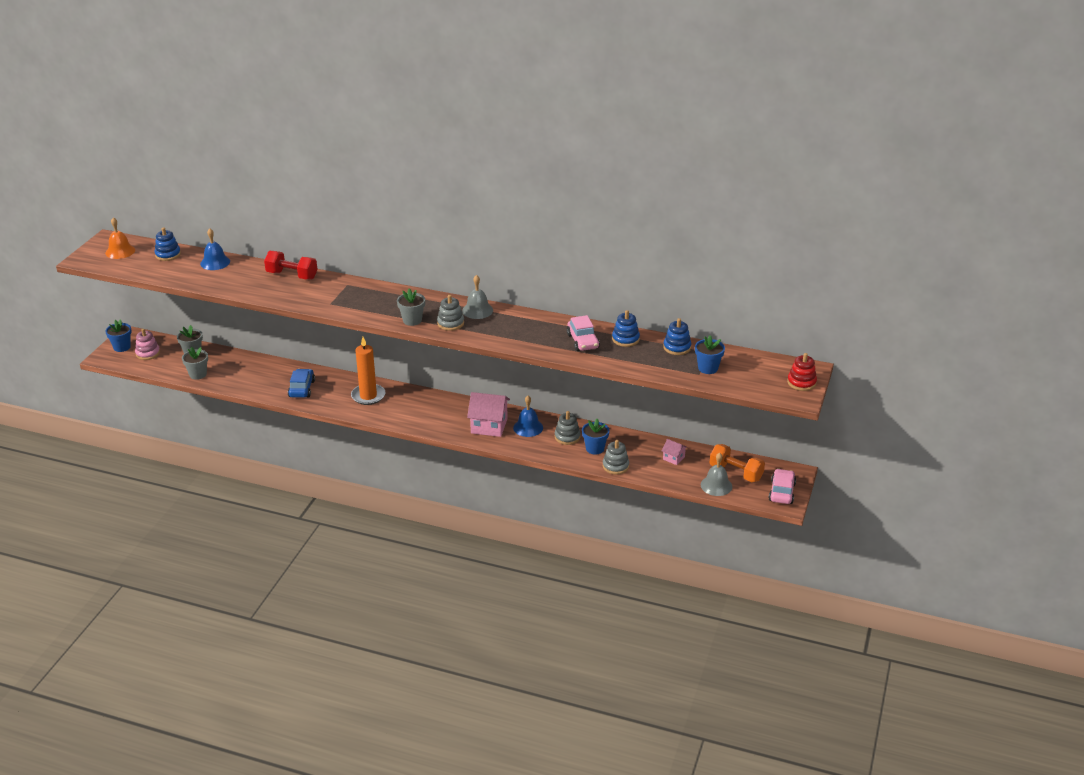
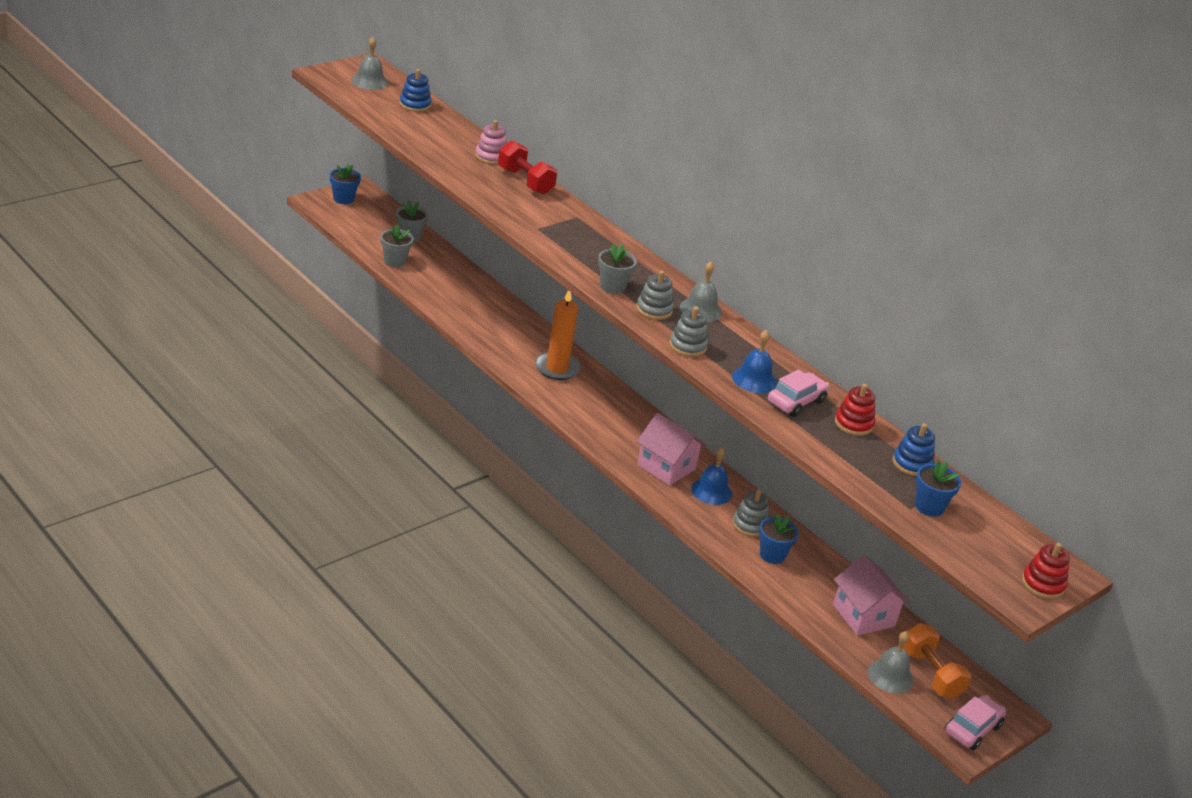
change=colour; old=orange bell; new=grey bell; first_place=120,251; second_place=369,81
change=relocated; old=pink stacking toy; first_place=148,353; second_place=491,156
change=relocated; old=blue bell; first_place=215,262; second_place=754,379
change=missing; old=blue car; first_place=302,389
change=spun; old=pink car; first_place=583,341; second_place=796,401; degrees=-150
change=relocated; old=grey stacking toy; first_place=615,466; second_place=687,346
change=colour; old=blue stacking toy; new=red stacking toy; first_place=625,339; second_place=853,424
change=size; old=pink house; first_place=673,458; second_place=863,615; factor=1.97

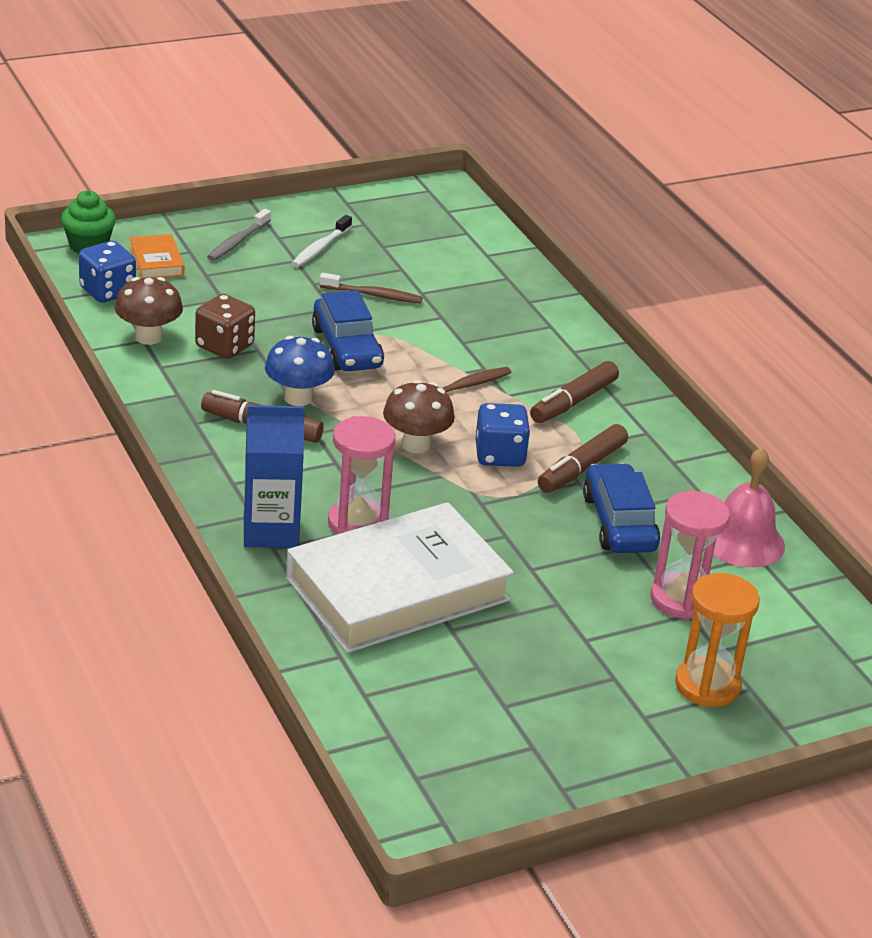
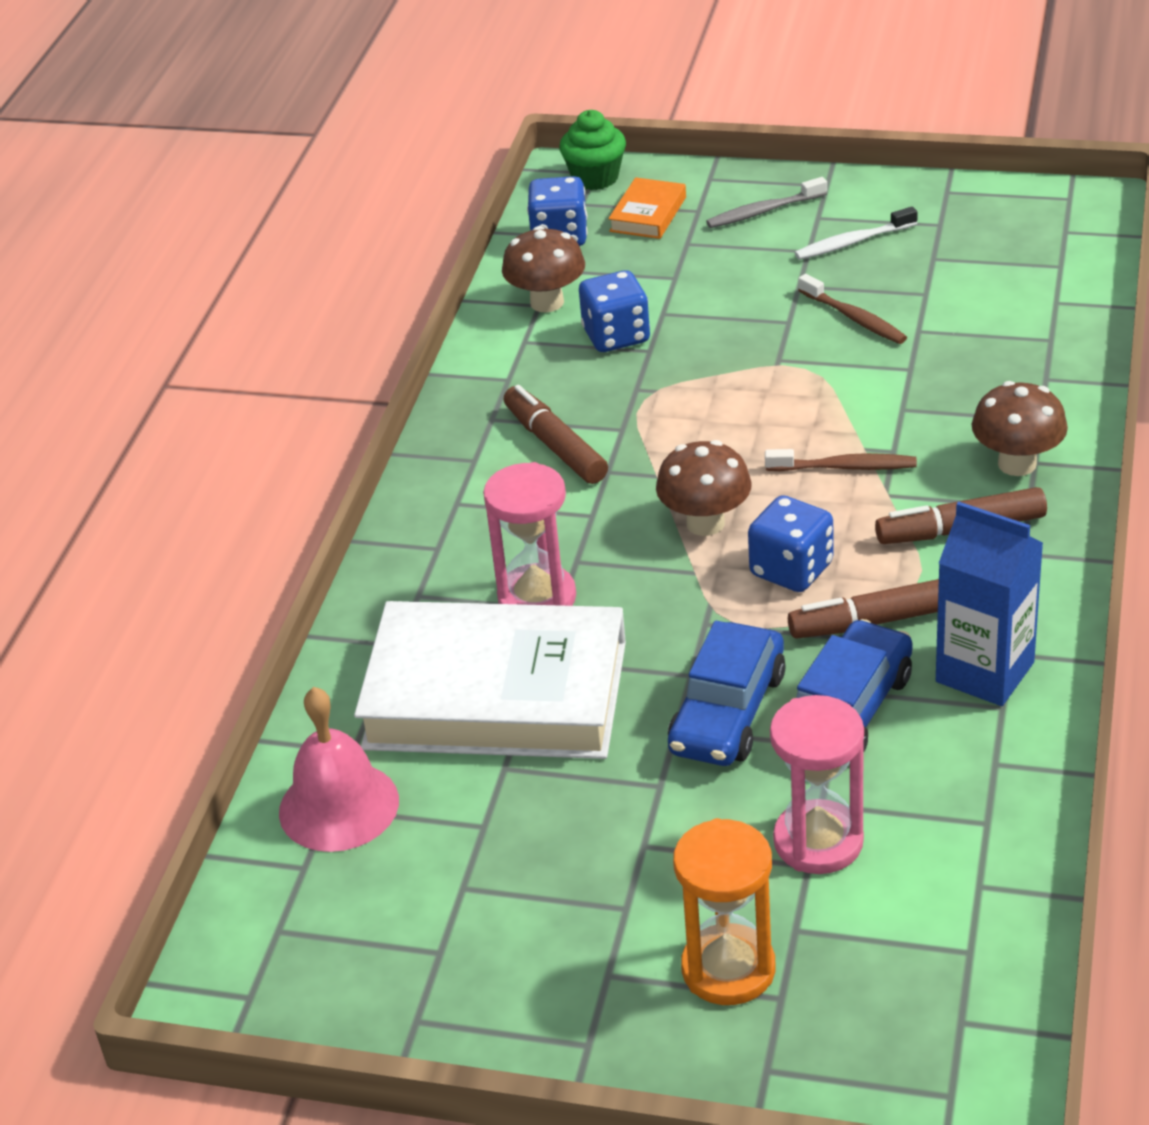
change=colour; old=brown dice; new=blue dice; first_place=224,346; second_place=616,336
change=relocated; old=blue carton; first_place=271,531; second_place=985,672
change=missing; old=blue mushroom; first_place=298,398
change=relocated; old=blue car; first_place=346,348; second_place=727,712
change=relocated; old=pink bell; first_place=742,541; second_place=339,806
change=appeared; new=brown mushroom; second_place=1017,464

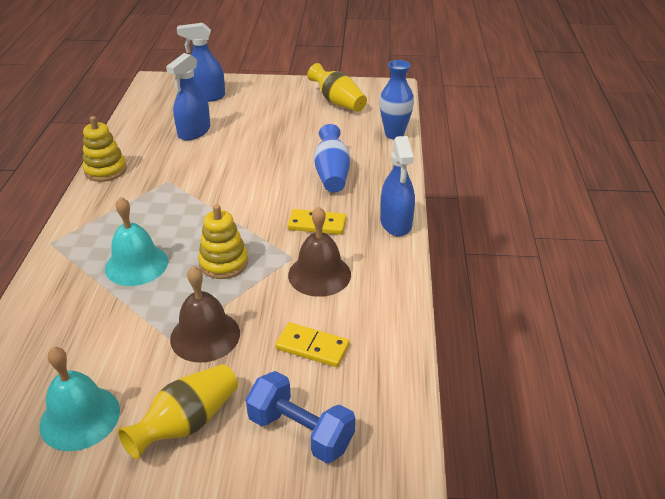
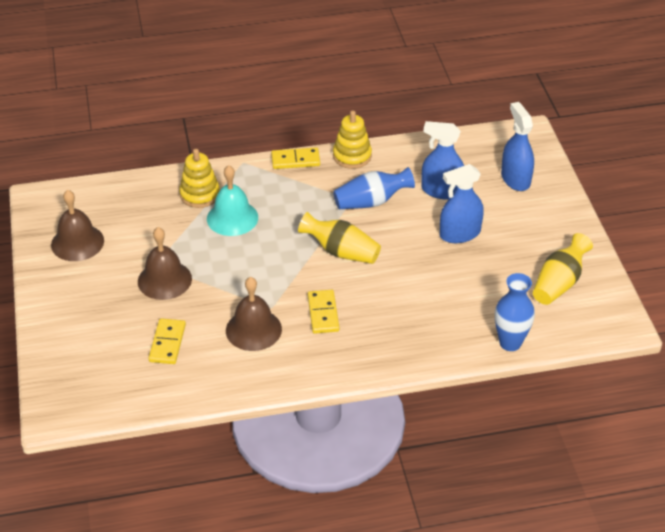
change=colour; old=turquoise bell; new=brown bell; first_place=80,417; second_place=77,242
change=relocated; old=yellow vase; first_place=187,423; second_place=341,252
change=relocated; old=yellow stacking toy; first_place=223,263; second_place=200,194
change=missing; old=blue dumbbell; first_place=300,432
change=relocated; old=blue vase; first_place=332,174; second_place=371,202
change=relocated; old=blue spray bottle; first_place=396,223; second_place=460,234
change=appeared; new=yellow domino; second_place=295,160

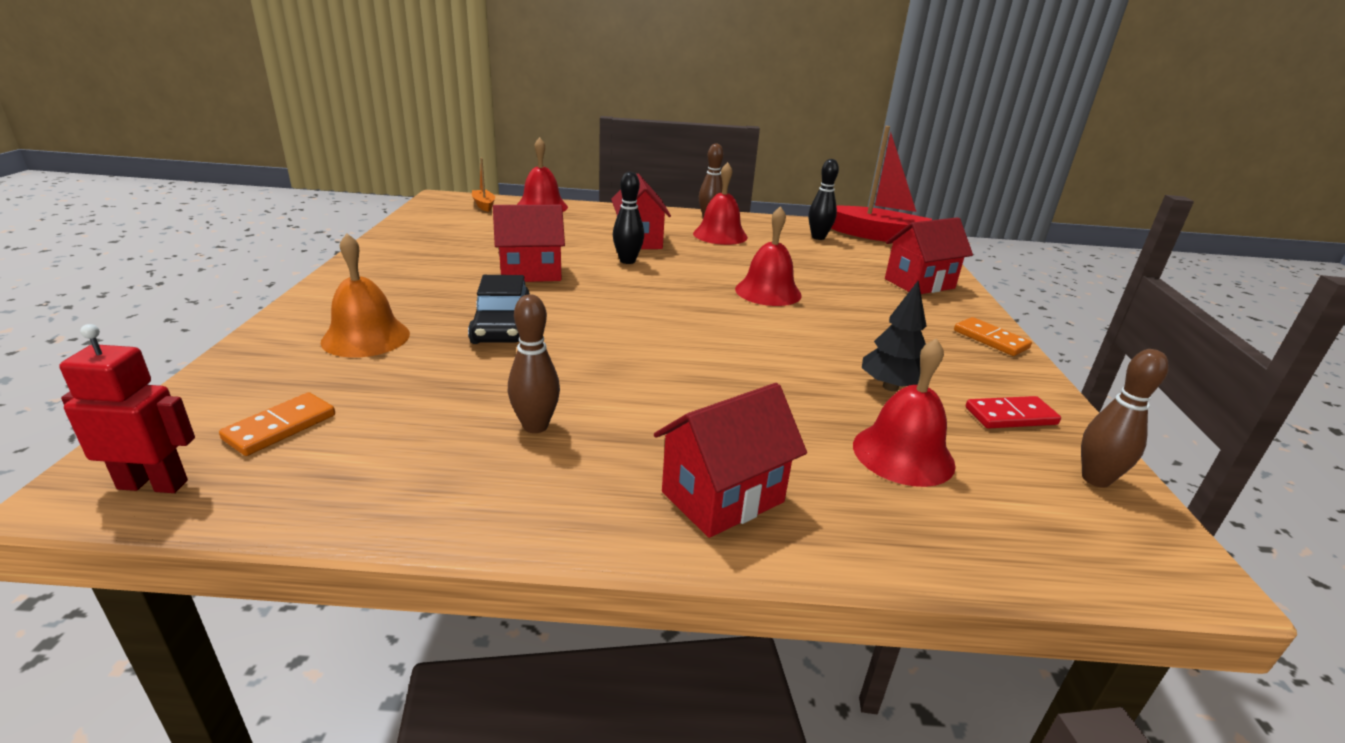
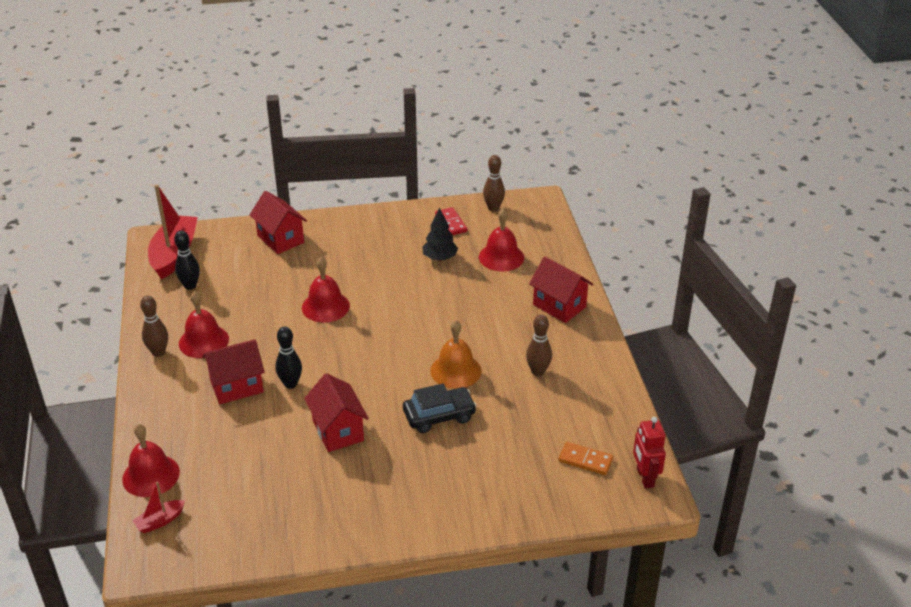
change=relocated; old=orange bell; first_place=366,337; second_place=455,370
change=colour; old=orange boat; new=red boat; first_place=484,205; second_place=160,521
change=missing; old=orange domino; first_place=990,339

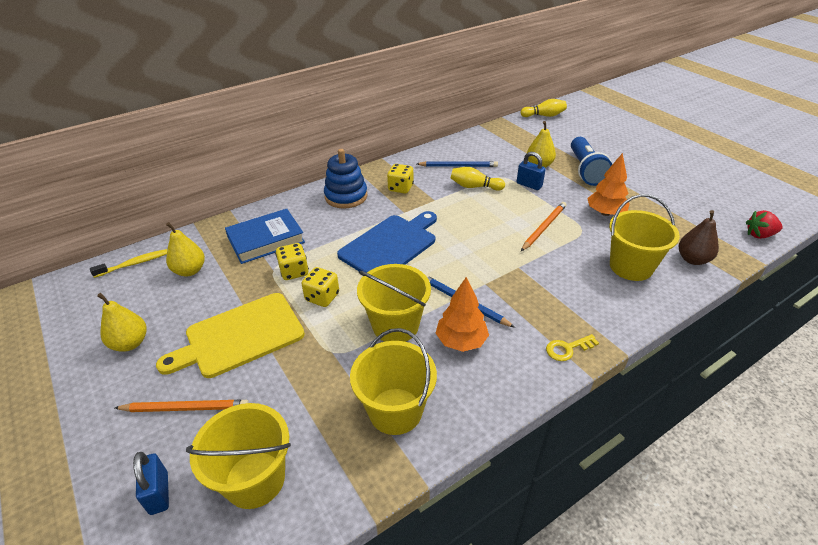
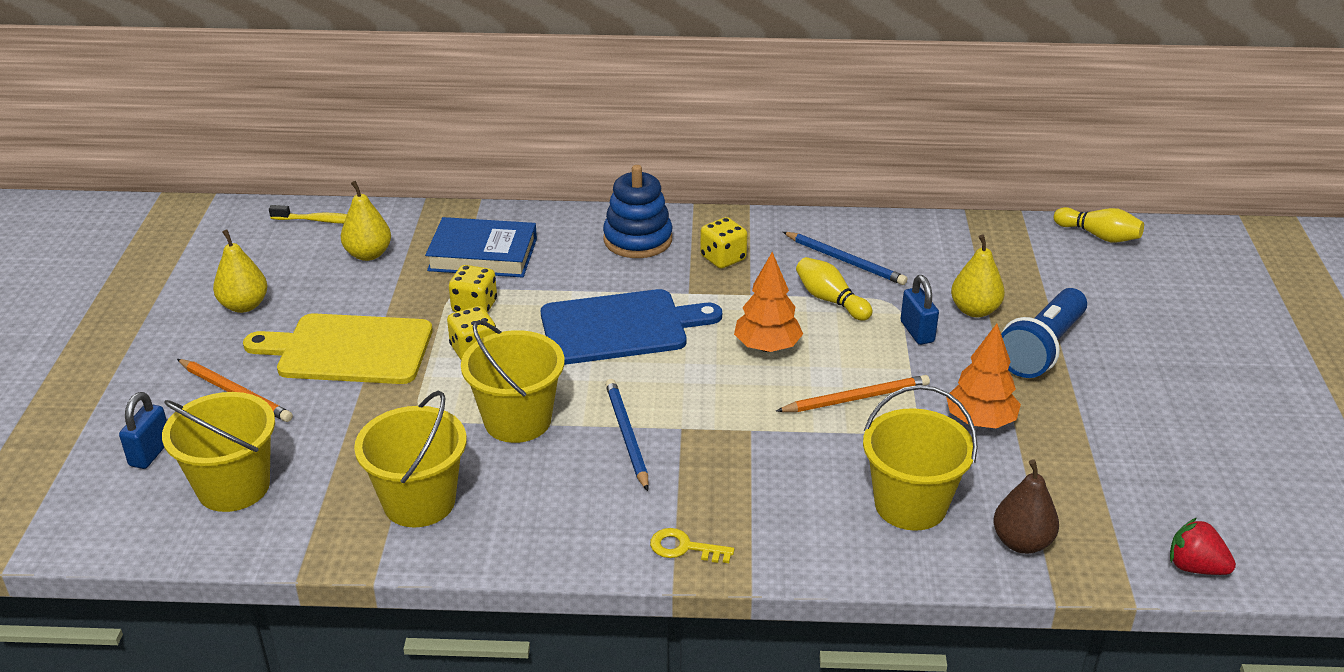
change=relocated; old=orange tree; first_place=461,341; second_place=767,347

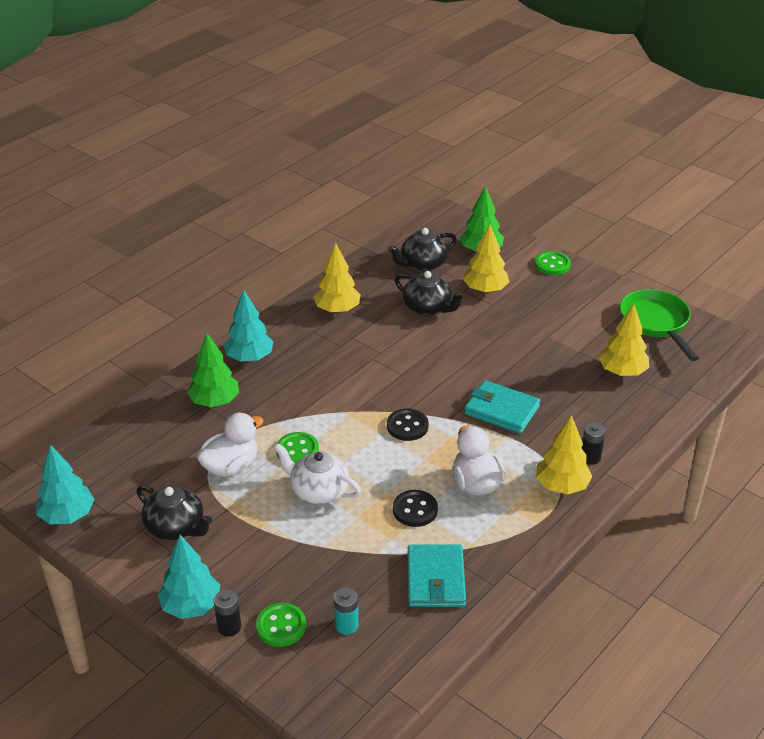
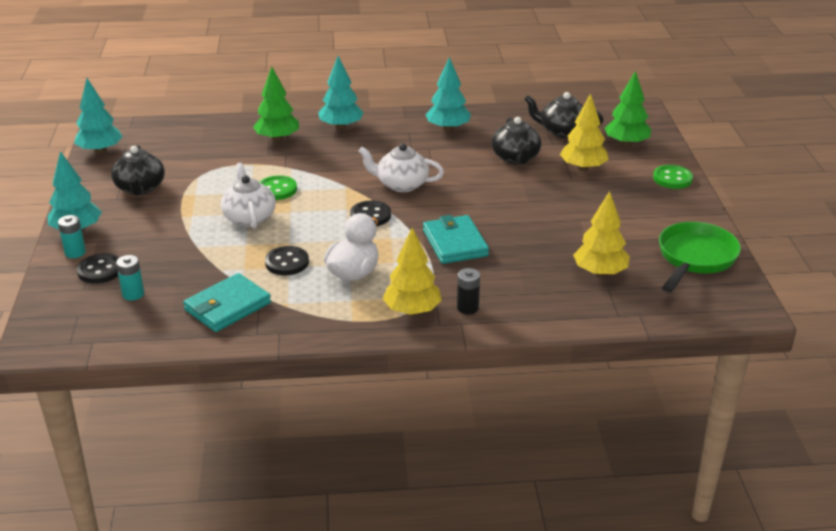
change=missing; old=white duck; first_place=231,466
change=colour; old=black battery; new=turquoise battery; first_place=229,627; second_place=75,252
change=colour; old=green button; new=black button; first_place=281,626; second_place=100,270
change=colour; old=yellow tree; new=turquoise tree; first_place=337,309; second_place=448,128
change=appeared; new=white teapot; second_place=401,184

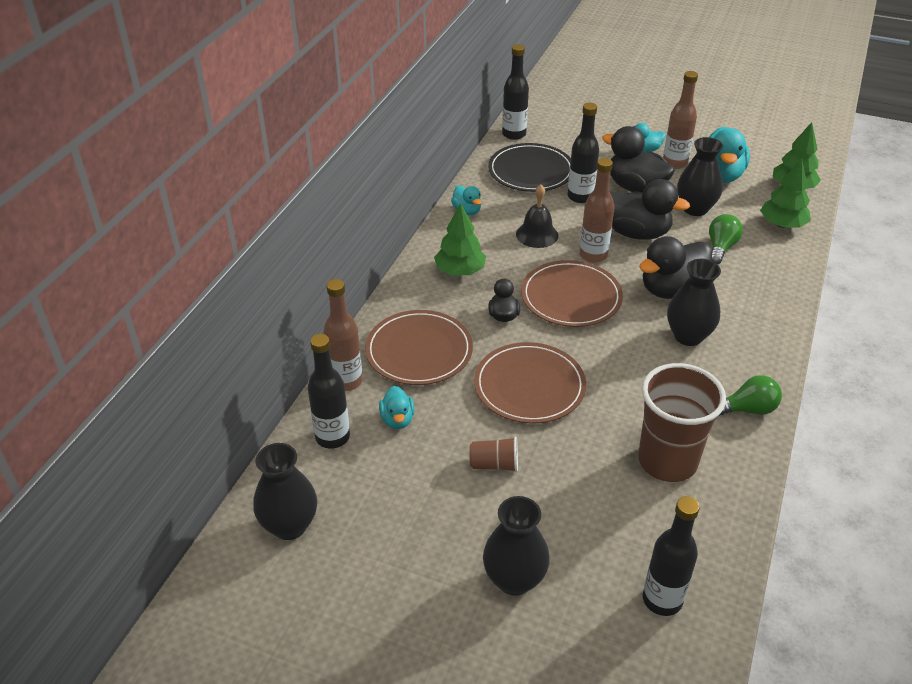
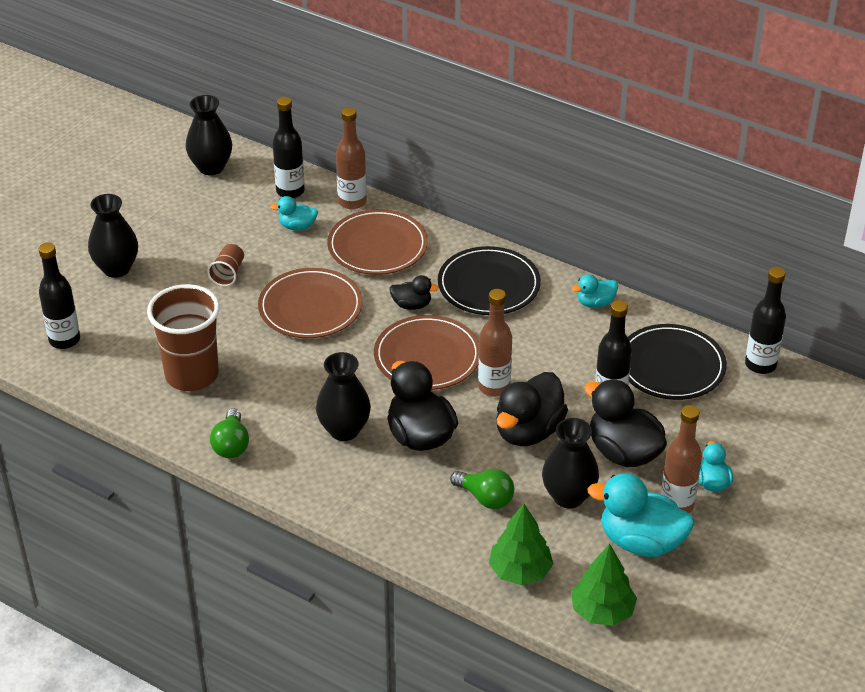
change=exchanged; old=green tree; new=black plate; first_place=460,271; second_place=489,285
change=missing; old=black bell; first_place=537,234
change=spun; old=black duck; first_place=635,187; second_place=623,452; degrees=-90

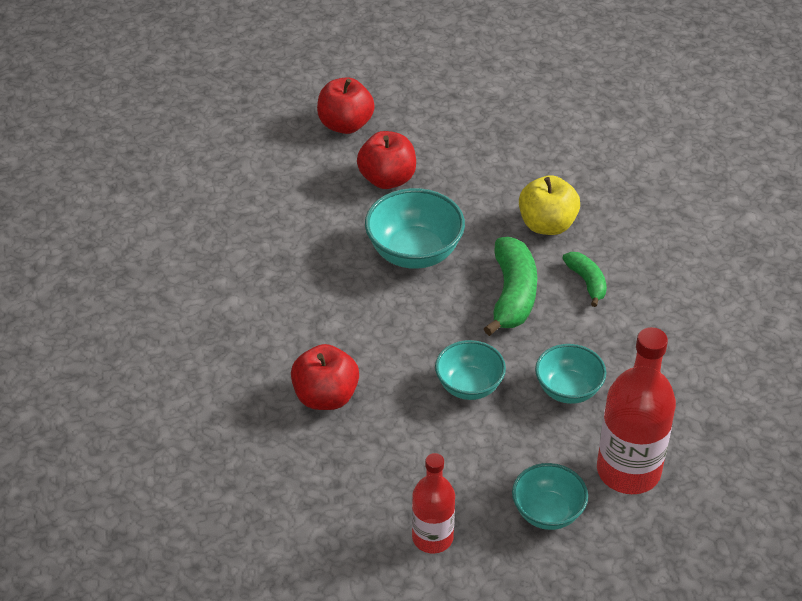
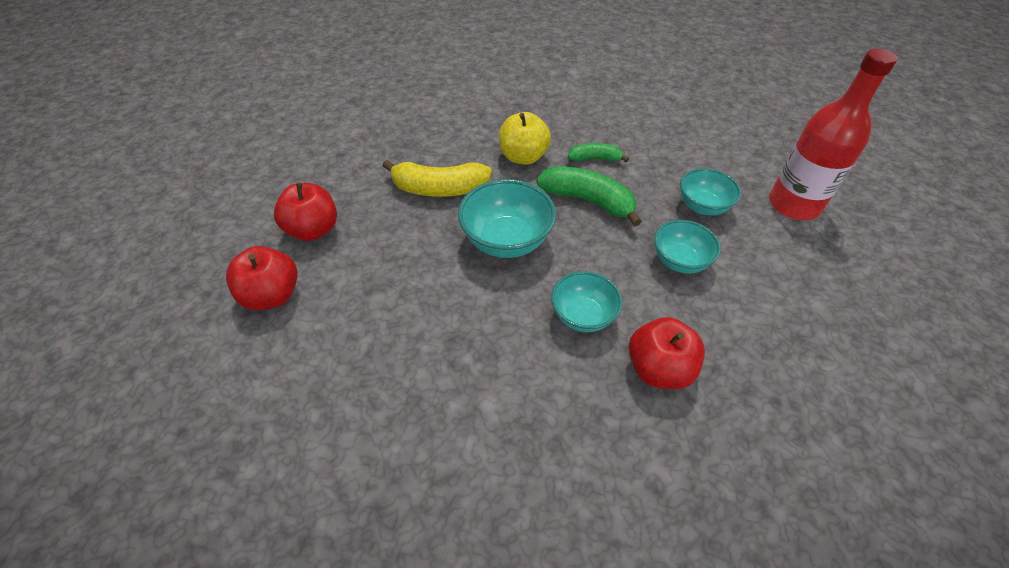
change=relocated; old=red apple; first_place=387,179; second_place=272,295
change=missing; old=red bottle; first_place=432,538
change=relocated; old=turquoise bowl; first_place=547,512; second_place=583,316
change=appeared; new=yellow banana; second_place=439,189

